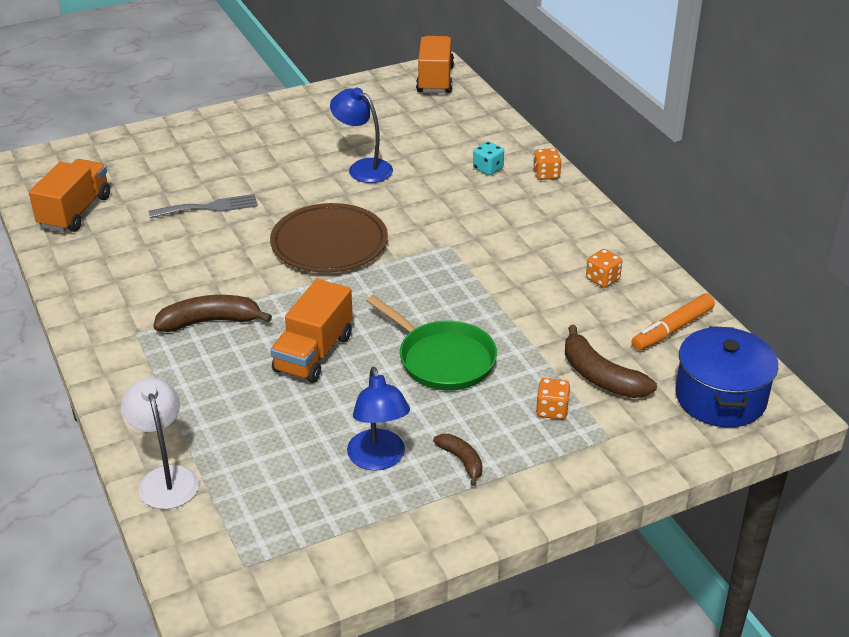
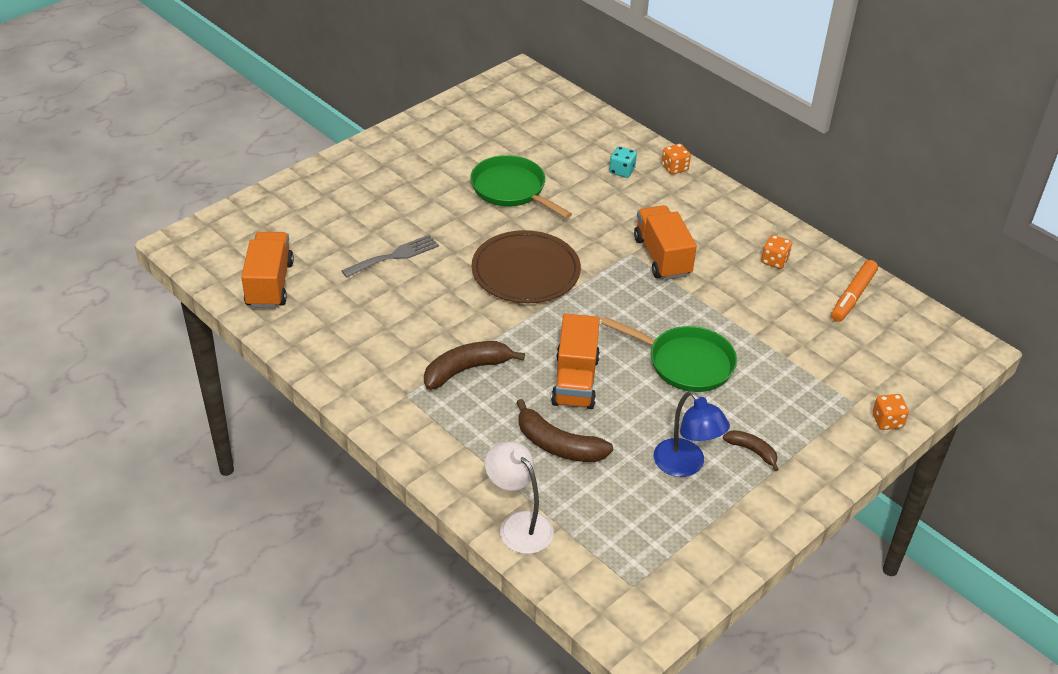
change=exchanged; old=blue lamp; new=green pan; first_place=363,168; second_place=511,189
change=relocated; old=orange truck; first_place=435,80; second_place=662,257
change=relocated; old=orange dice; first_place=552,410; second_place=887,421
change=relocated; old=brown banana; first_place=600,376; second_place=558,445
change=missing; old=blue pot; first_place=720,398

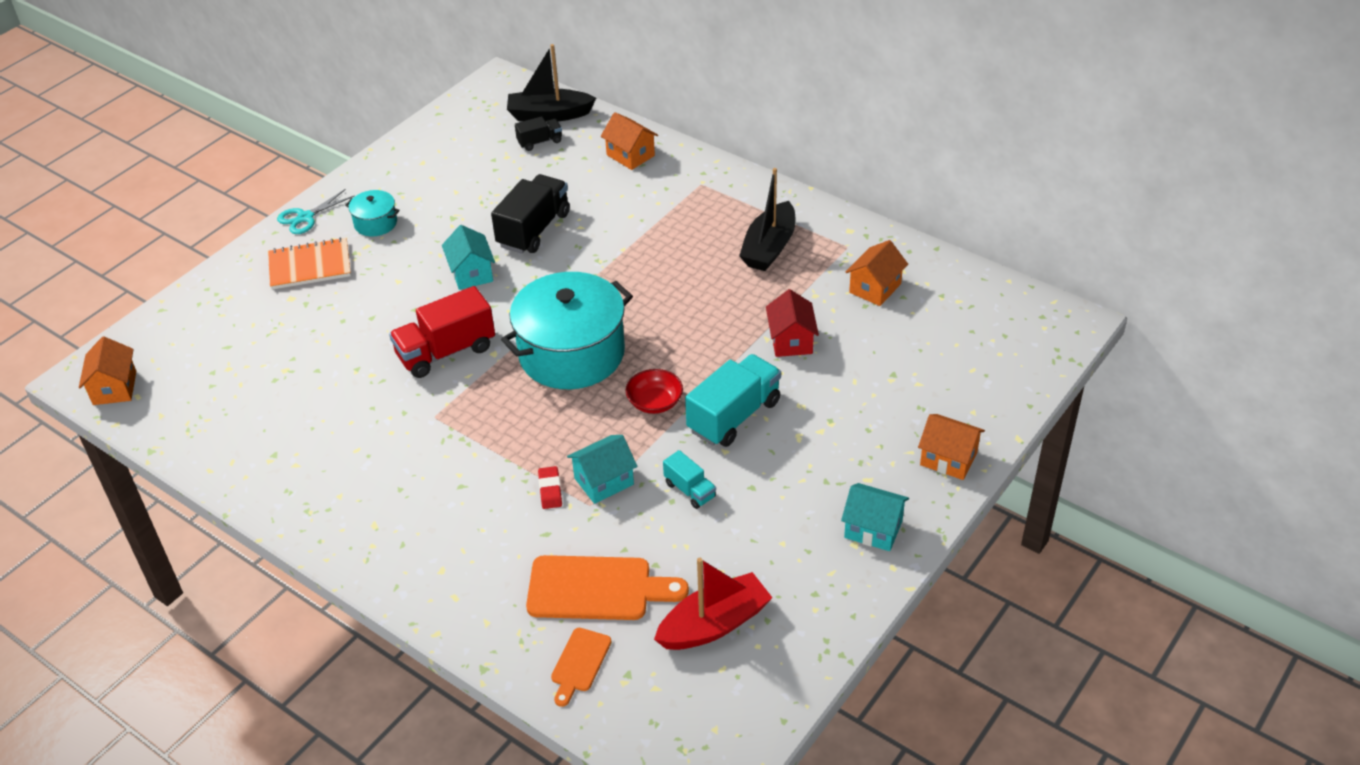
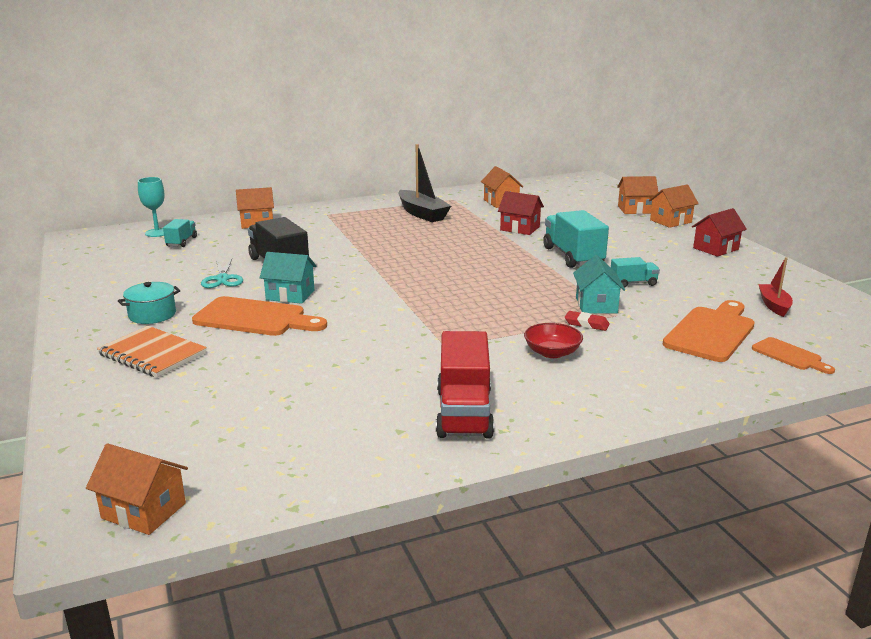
change=spun; old=orange notebook; first_place=310,266; second_place=152,354; degrees=-75
change=relocated; old=turquoise scissors; first_place=305,217; second_place=222,279
change=relocated; old=red truck; first_place=446,352; second_place=464,413
change=missing; old=turquoise pot; first_place=571,353
change=exchanged; old=black boat; new=turquoise goblet; first_place=549,115; second_place=157,233
change=colour; old=black truck; new=turquoise truck; first_place=540,142; second_place=181,242
change=relocated; old=red bowl; first_place=655,402; second_place=552,352
change=size; old=red boat; first_place=714,624; second_place=774,305; factor=0.6
change=colour; old=turquoise house; new=red house; first_place=873,529; second_place=715,249
change=appeared; new=orange cutting board; second_place=254,318
change=appeared; new=orange house; second_place=635,209

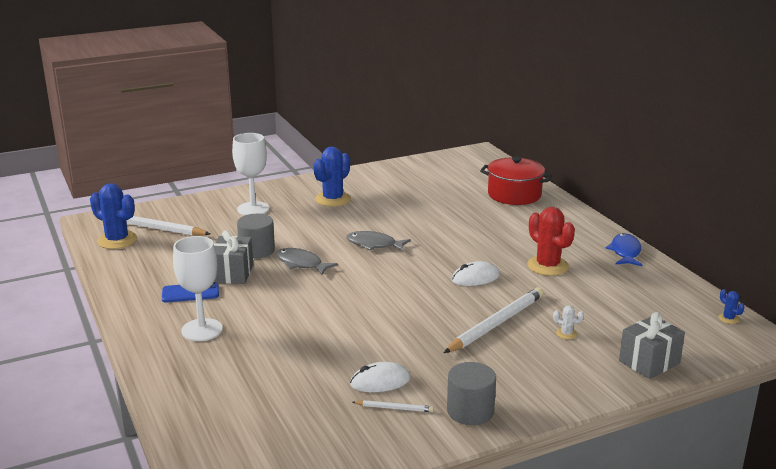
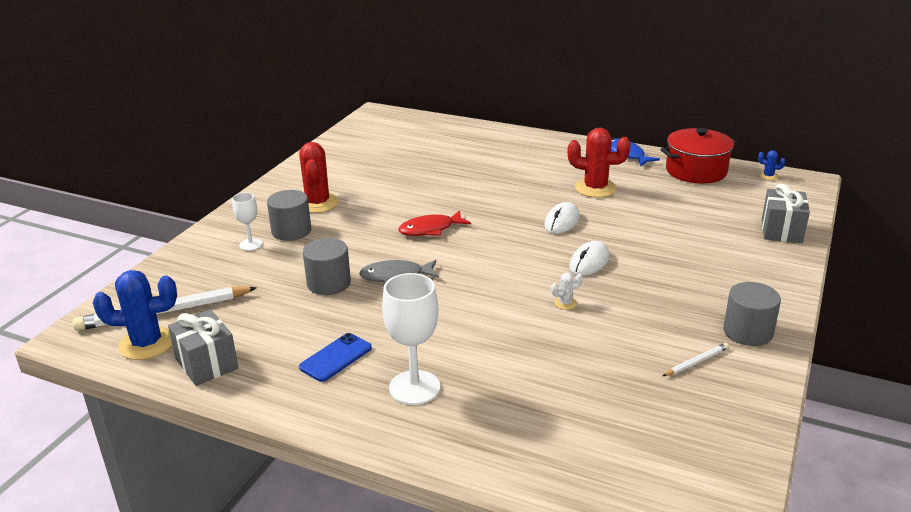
change=relocated; old=grey gift; first_place=232,273; second_place=207,364
change=size; old=white goblet; first_place=253,209; second_place=251,244; factor=0.57
change=colour; old=blue cactus; new=red cactus; first_place=333,199; second_place=317,203
change=colour; old=grey fish; new=red fish; first_place=374,244; second_place=430,229
change=relocated; old=white mouse; first_place=380,381; second_place=589,262
change=missing; old=white pencil; first_place=496,324
change=relocated; old=red pot; first_place=514,195; second_place=696,171
change=relocated; old=white cactus; first_place=566,334; second_place=565,303
change=appeared; new=grey cylinder; second_place=291,231

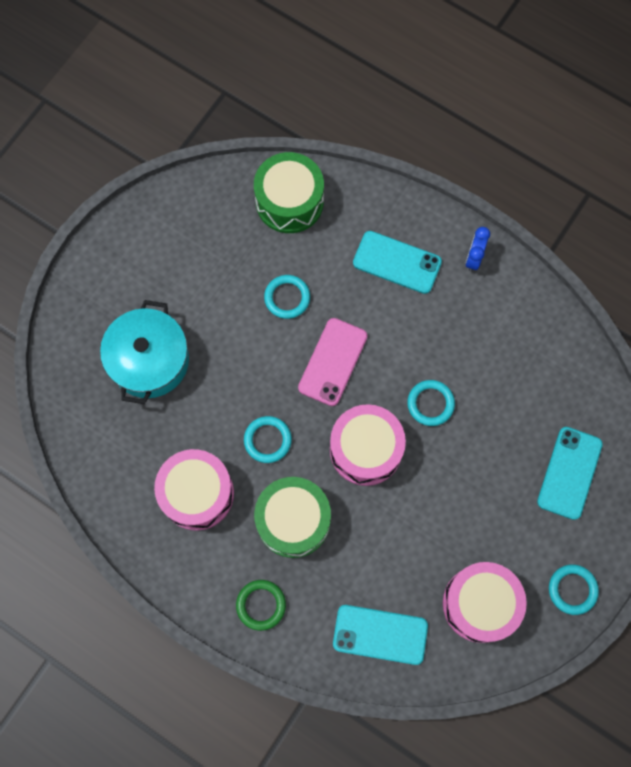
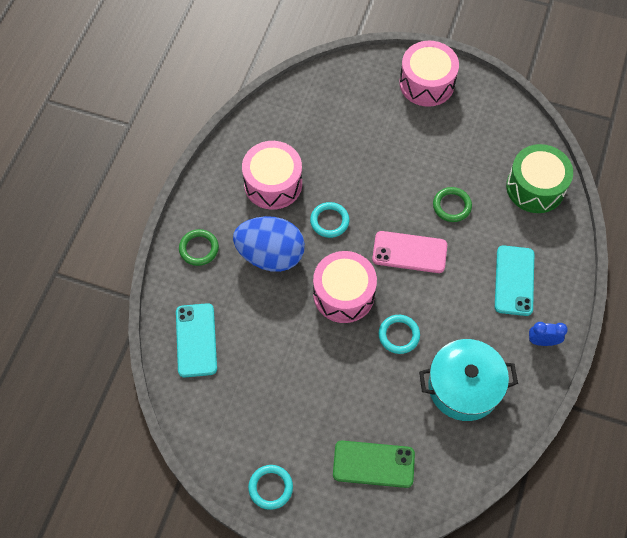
change=relocated; old=turquoise pot; first_place=149,360; second_place=464,387
change=exchanged; old=green drum; new=blue egg; first_place=293,520; second_place=270,255
change=colour; old=turquoise ring; new=green ring; first_place=287,298; second_place=451,206
change=relocated; old=pink drum; first_place=480,604; second_place=426,83
change=colour; old=turquoise phone; new=green phone; first_place=569,473; second_place=373,464

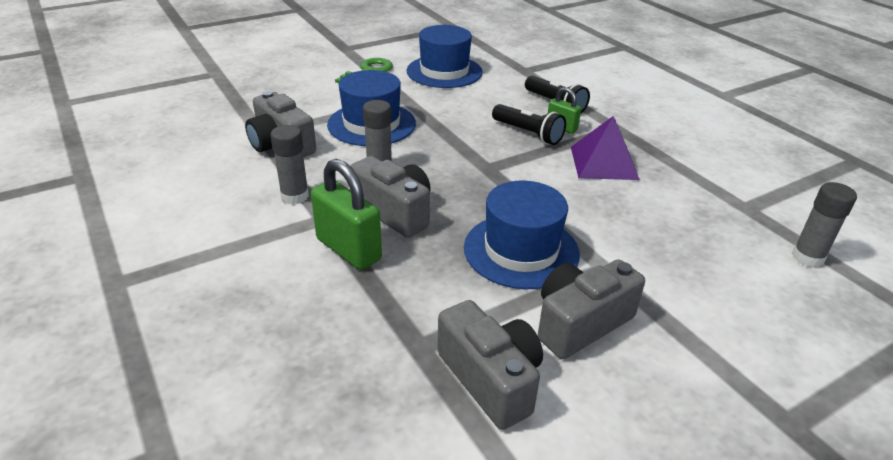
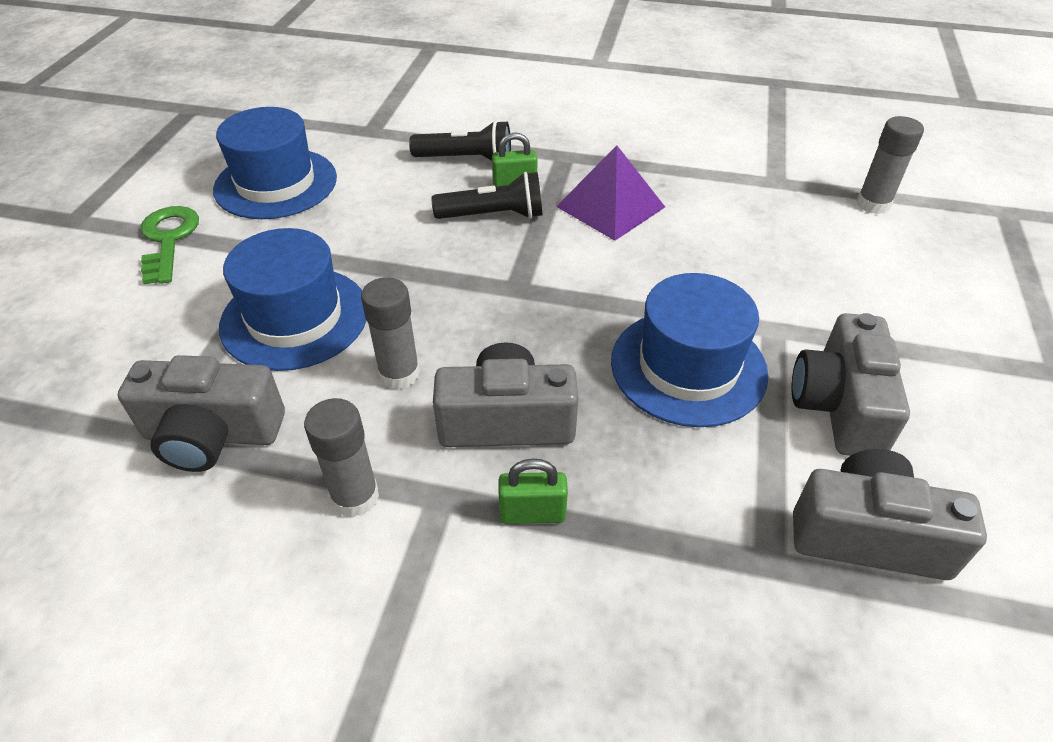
change=size; old=green padlock; first_place=348,249; second_place=532,513; factor=0.56

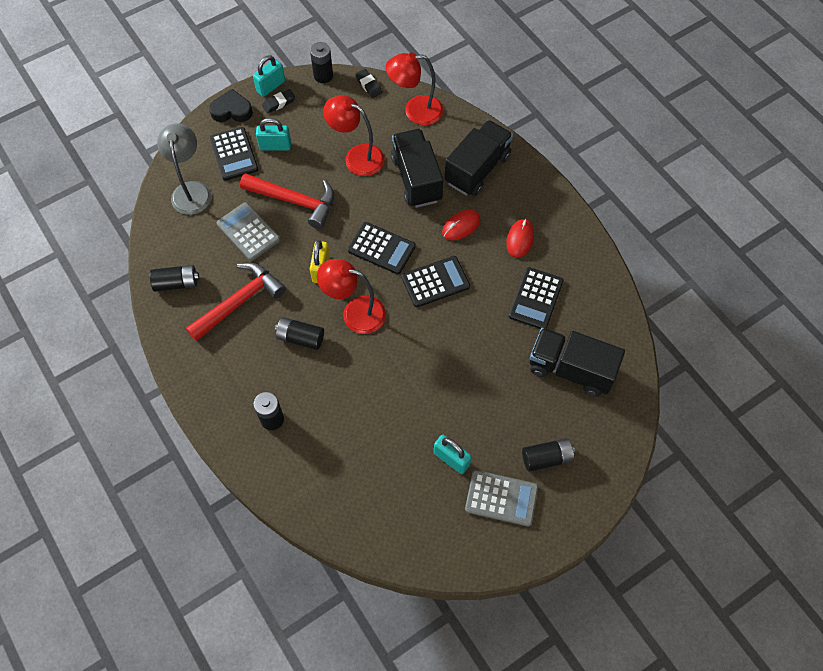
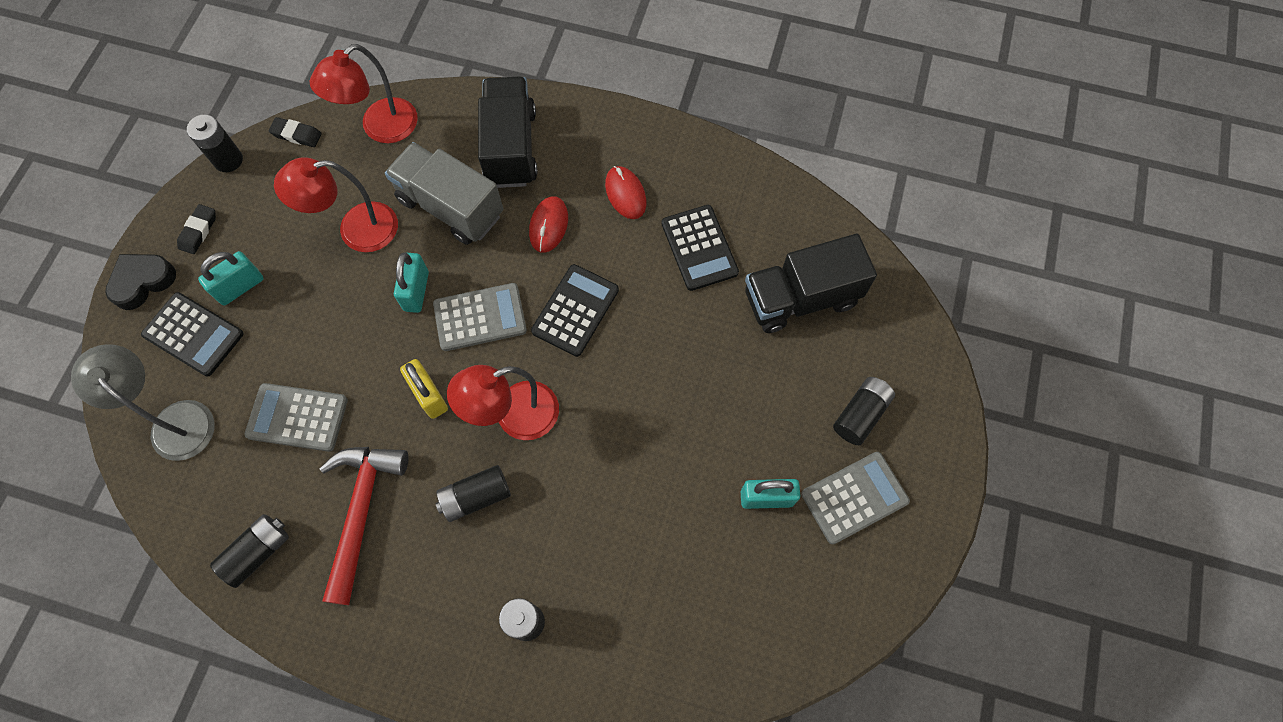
change=missing; old=red hammer; first_place=295,201
change=relocated; old=turquoise padlock; first_place=271,86; second_place=416,291
change=colour; old=black calculator; new=grey calculator; first_place=381,248; second_place=480,317
change=colour; old=black truck; new=grey truck; first_place=416,179; second_place=450,207

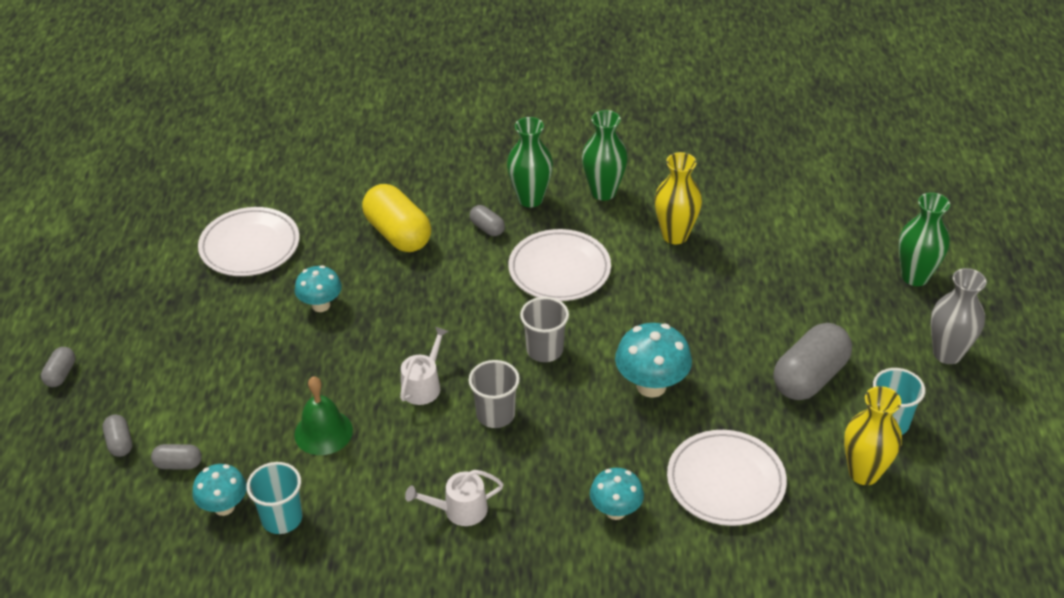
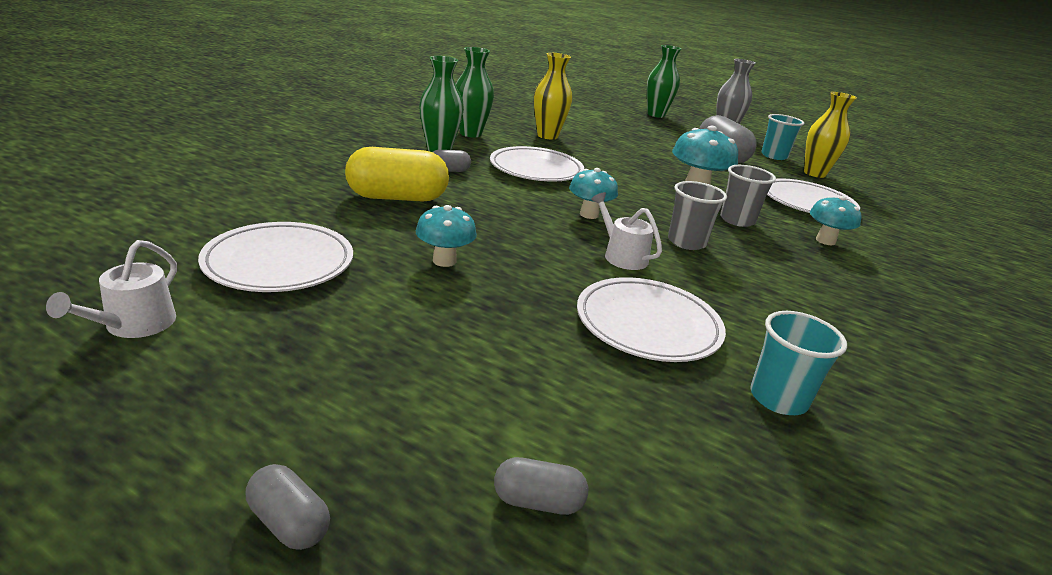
change=missing; old=grey capsule; first_place=178,464
change=relocated; old=turquoise mushroom; first_place=224,507; second_place=589,214
change=exchanged; old=green bell; new=white plate; first_place=323,432; second_place=648,325
change=relocated; old=white watering can; first_place=460,510; second_place=134,325
change=relocated; old=grey cup; first_place=544,350; second_place=737,220

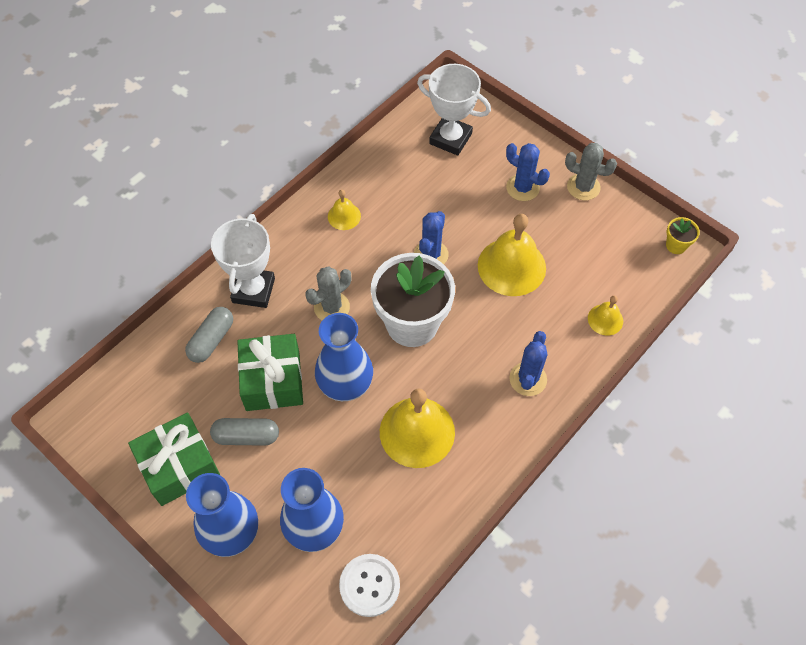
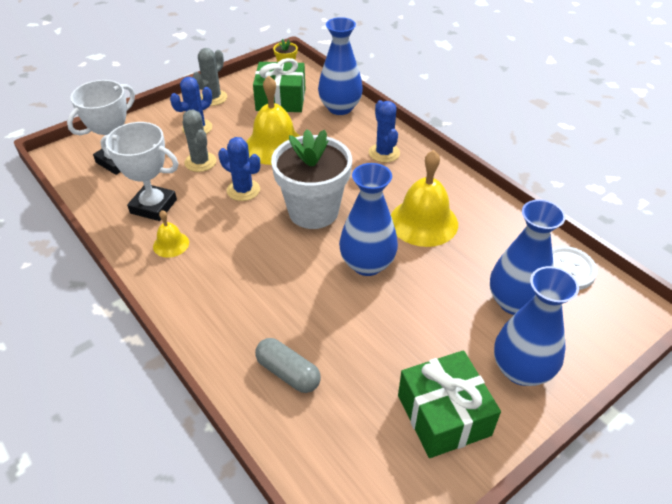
change=missing; old=grey capsule; first_place=246,436
change=relocated; old=white trophy; first_place=253,290; second_place=153,206
change=relocated; old=green gift; first_place=273,380; second_place=281,99
change=relocated; old=grey cactus; first_place=331,307; second_place=200,162
change=spun; old=blue cactus; first_place=528,379; second_place=384,153; degrees=45
change=exchanged; old=yellow bell; new=blue vase; first_place=605,319; second_place=340,108

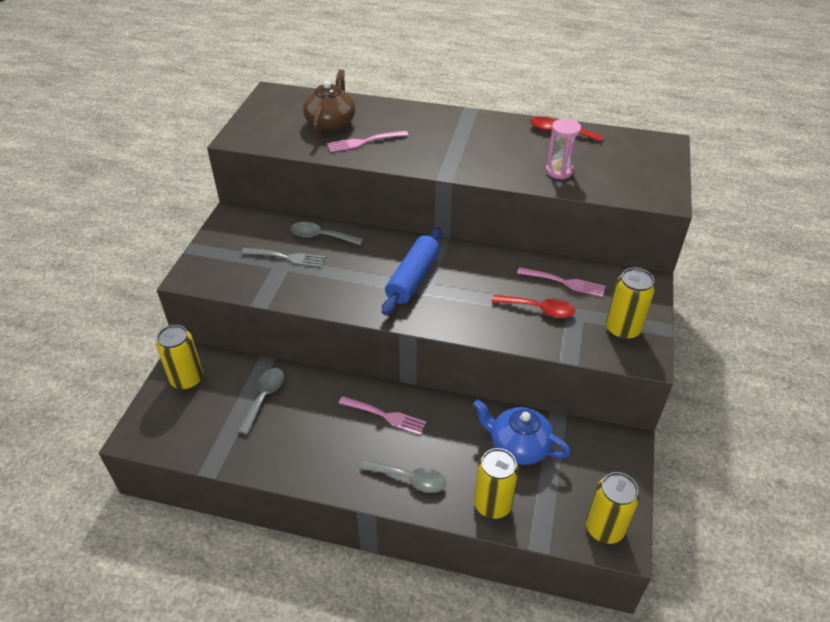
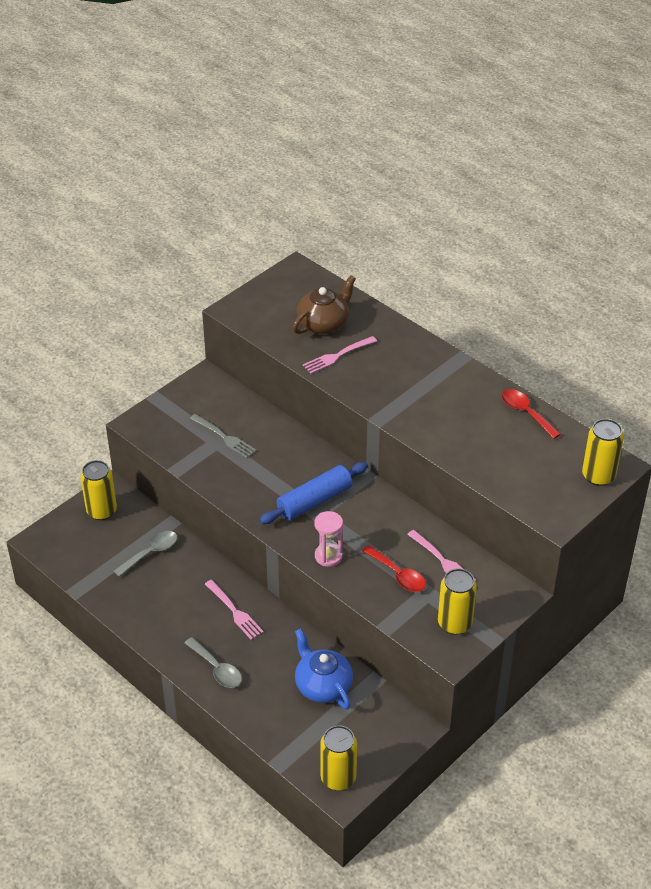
change=missing; old=grey spoon; first_place=321,236
change=spun; old=pink fork; first_place=365,141; second_place=338,355; degrees=-45
change=relocated; old=yellow can; first_place=492,504; second_place=598,476
change=relocated; old=pink hourglass; first_place=559,171; second_place=328,556

